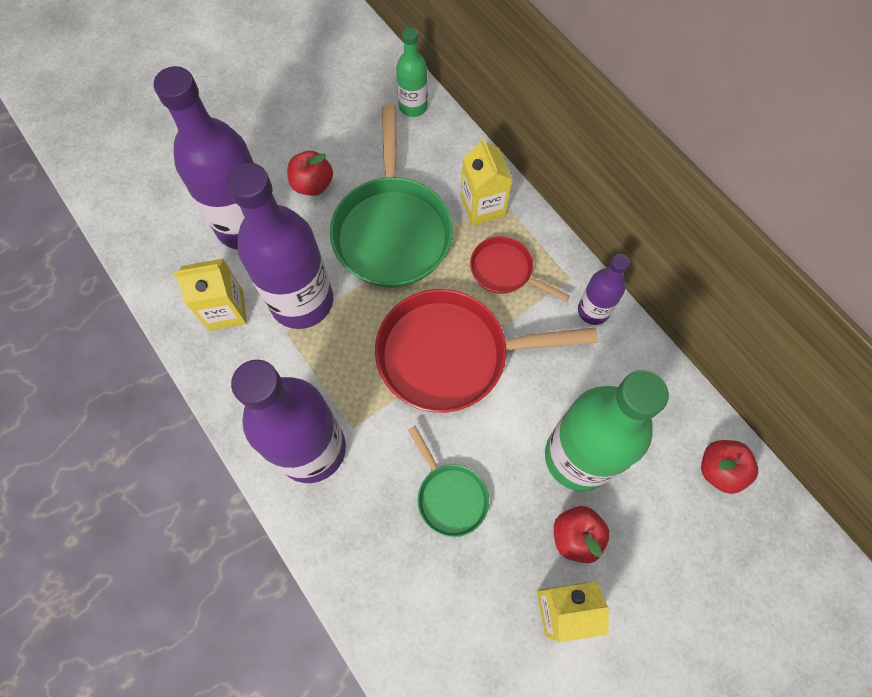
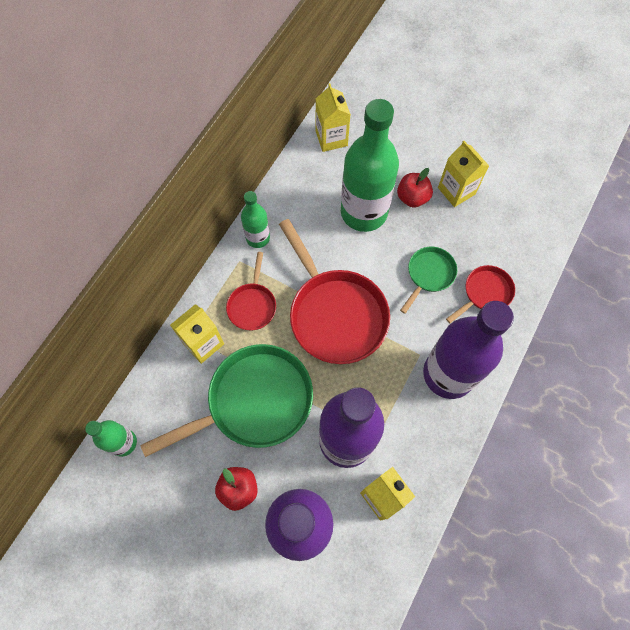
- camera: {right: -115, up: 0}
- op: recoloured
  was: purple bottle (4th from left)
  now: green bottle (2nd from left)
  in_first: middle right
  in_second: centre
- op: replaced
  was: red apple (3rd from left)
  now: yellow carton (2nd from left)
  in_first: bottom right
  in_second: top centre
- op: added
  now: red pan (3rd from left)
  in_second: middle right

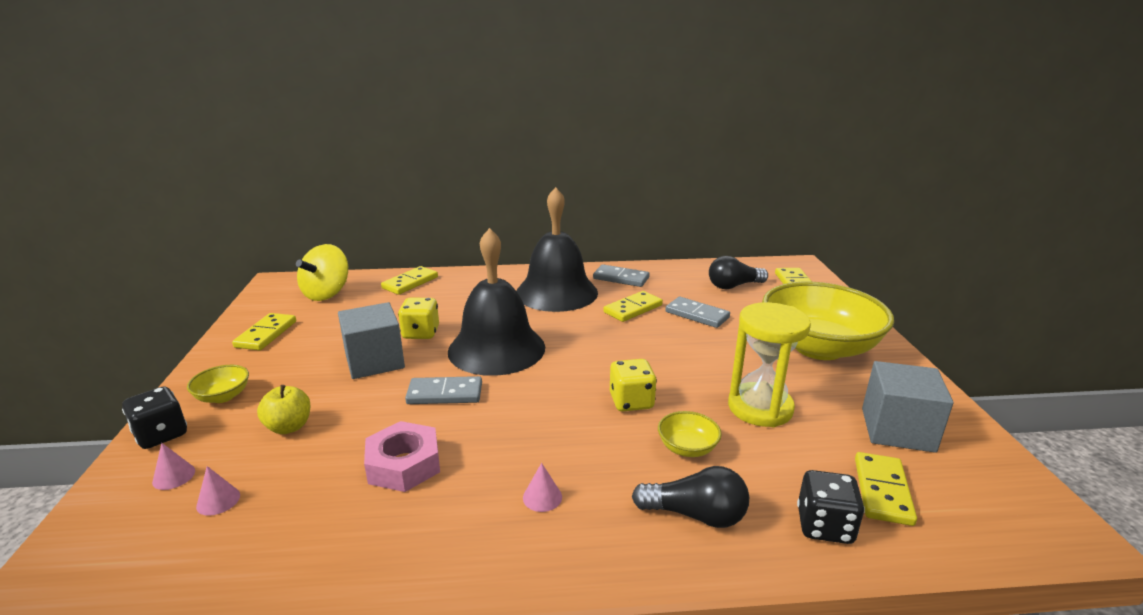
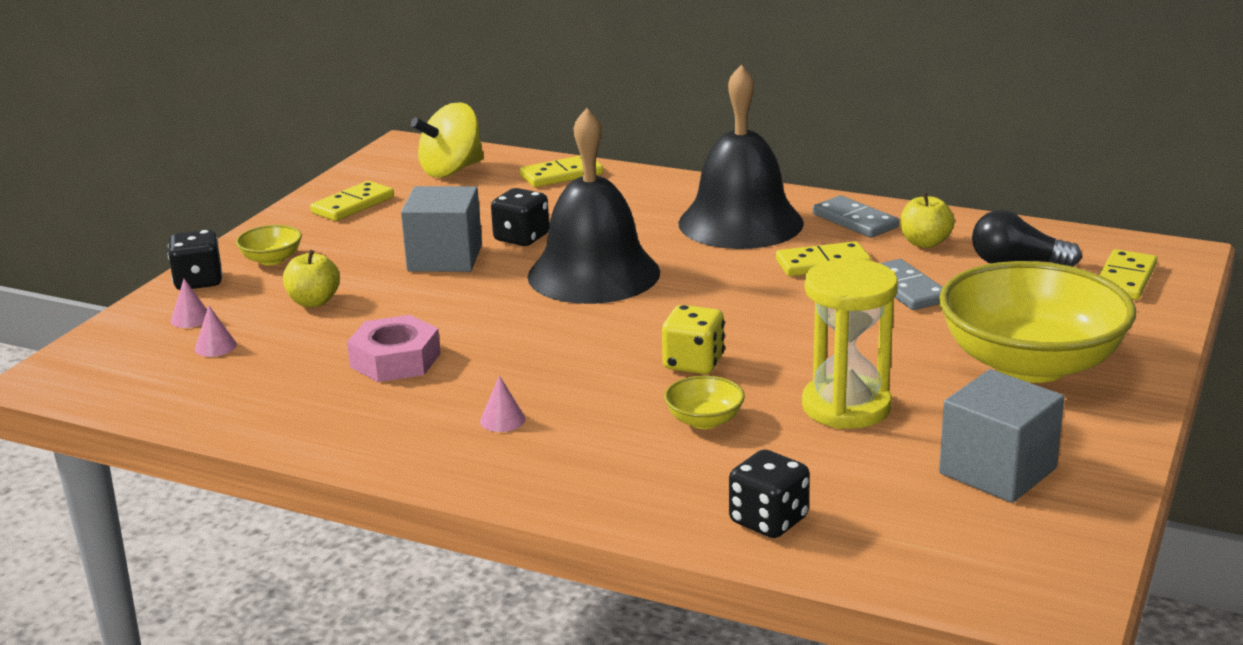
- camera: {right: 30, up: 0}
- op: recoloured
  was: yellow dice (1st from left)
  now: black dice (2nd from left)
  in_first: centre
  in_second: centre
- op: removed
  was: grey domino (1st from left)
  in_first: centre
- op: removed
  was: black light bulb (1st from left)
  in_first: bottom centre
- op: removed
  was: yellow domino (5th from left)
  in_first: bottom right
- op: added
  now: yellow apple (2nd from left)
  in_second: middle right

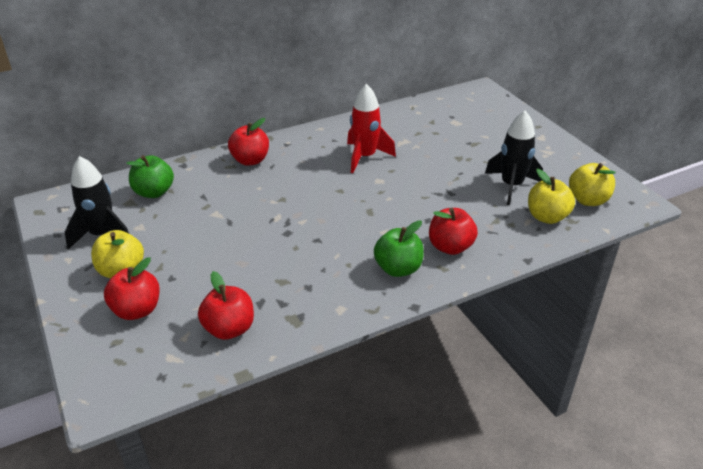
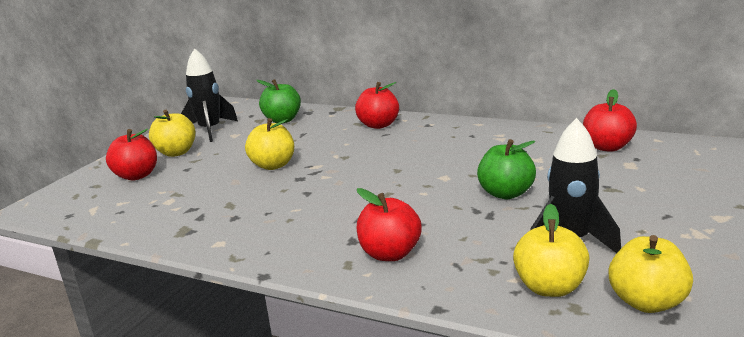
- camera: {right: 55, up: -15}
- op: moved
  was: red apple (2nd from left in the first image)
  now: red apple (4th from left)
  in_first: middle left
  in_second: middle right
- op: removed
  was: red rocket
  in_first: top centre
- op: moved
  was: green apple (2nd from left)
  in_first: centre
  in_second: middle right
- op: added
  now: yellow apple (2nd from left)
  in_second: centre

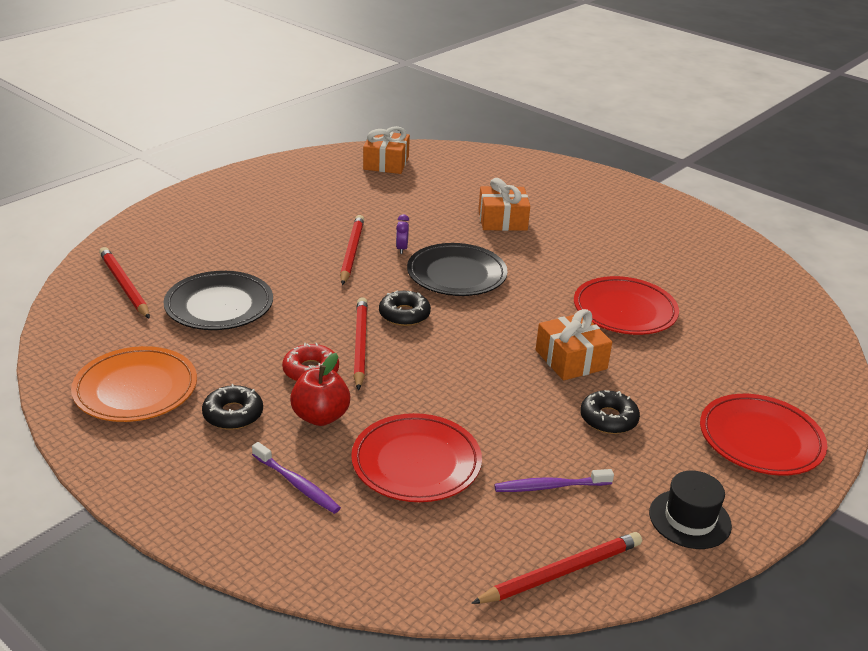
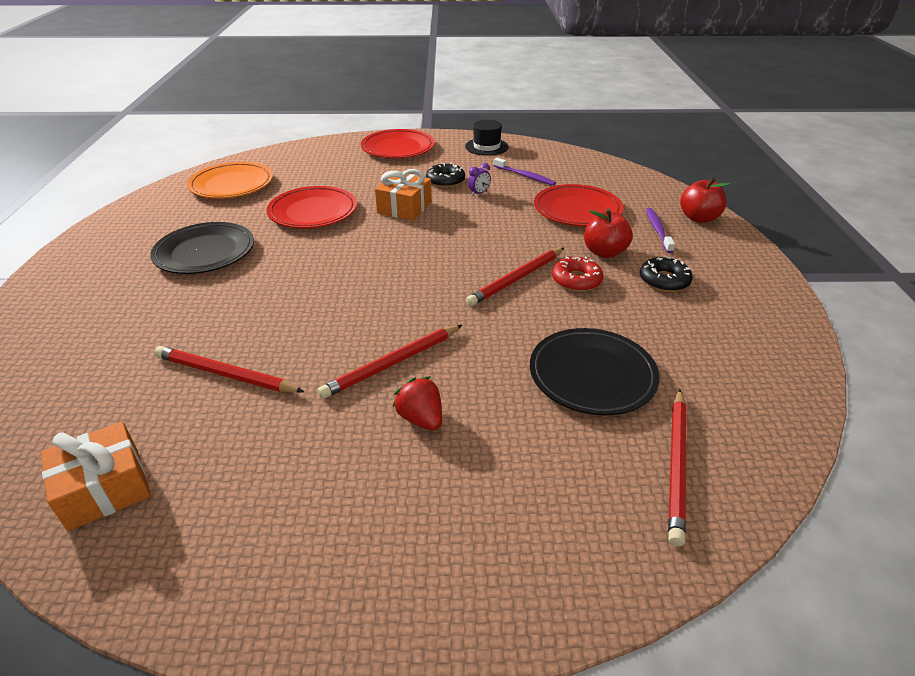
- camera: {right: -130, up: 5}
- op: moved
  was: orange plate
  in_first: middle left
  in_second: top left
- op: removed
  was: black donut (2nd from left)
  in_first: centre
- op: moved
  was: purple clock
  in_first: centre
  in_second: top centre
- op: moved
  was: black plate (2nd from left in the first image)
  now: black plate (1st from left)
  in_first: centre
  in_second: middle left
- op: moved
  was: red pencil (4th from left in the first image)
  now: red pencil (1st from left)
  in_first: bottom centre
  in_second: middle left
- op: removed
  was: orange gift (2nd from left)
  in_first: top centre
- op: added
  now: red strawberry
  in_second: centre
- op: added
  now: red apple (2nd from left)
  in_second: top right

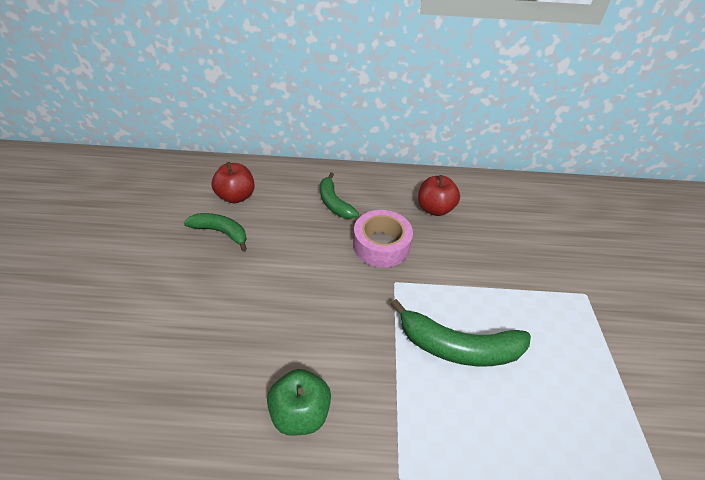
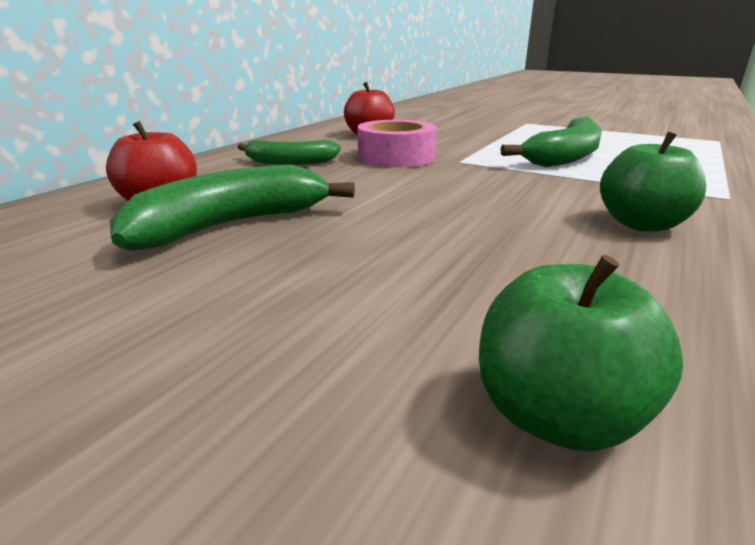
- camera: {right: -60, up: -20}
- op: resized
  was: green banana (1st from left)
  in_first: middle left
  in_second: middle left
  ratio: 1.52
- op: added
  now: green apple (1st from left)
  in_second: middle right

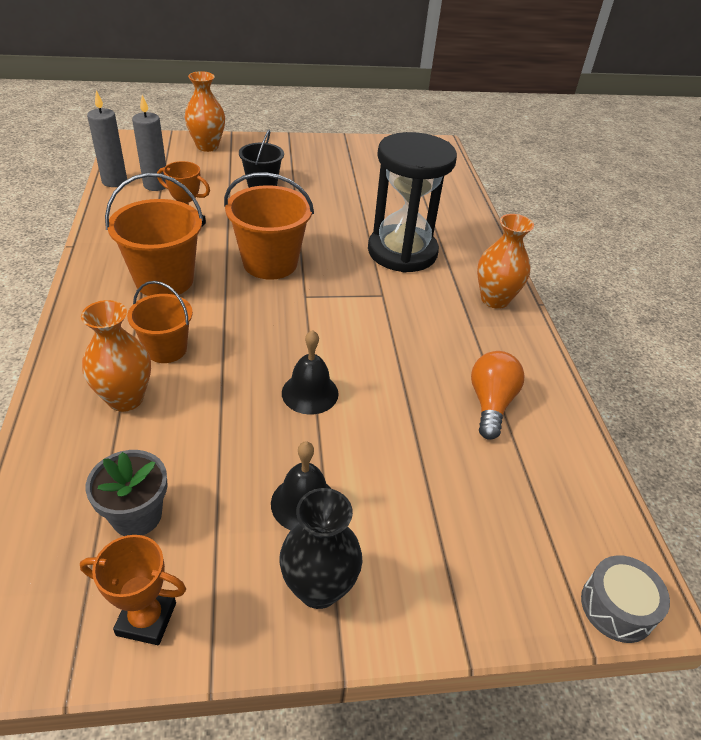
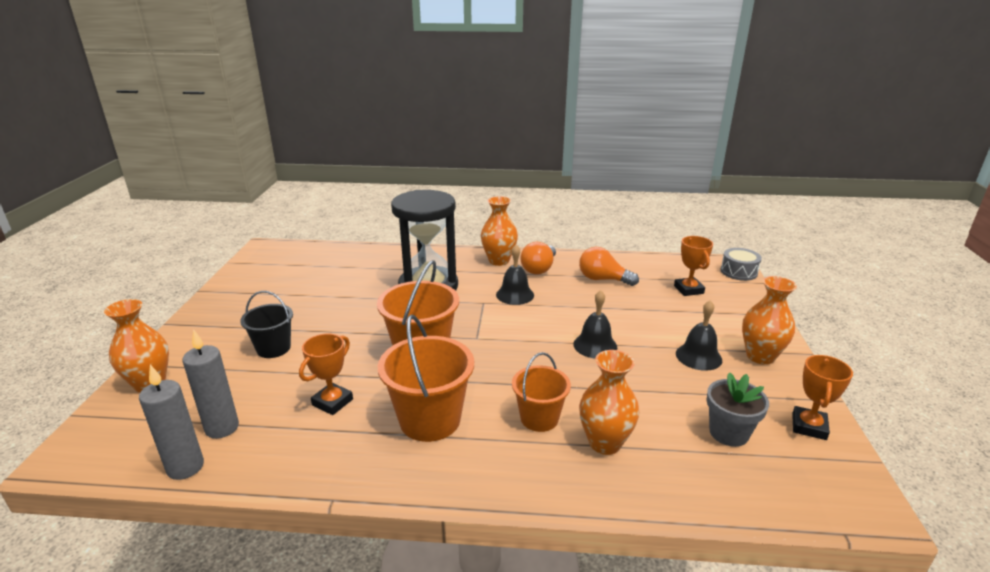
- camera: {right: -75, up: -15}
- op: recoloured
  was: black vase
  now: orange vase (4th from left)
  in_first: bottom centre
  in_second: middle right
- op: added
  now: black bell (1st from left)
  in_second: centre
- op: added
  now: orange light bulb (1st from left)
  in_second: centre
- op: added
  now: orange trophy (2nd from left)
  in_second: middle right

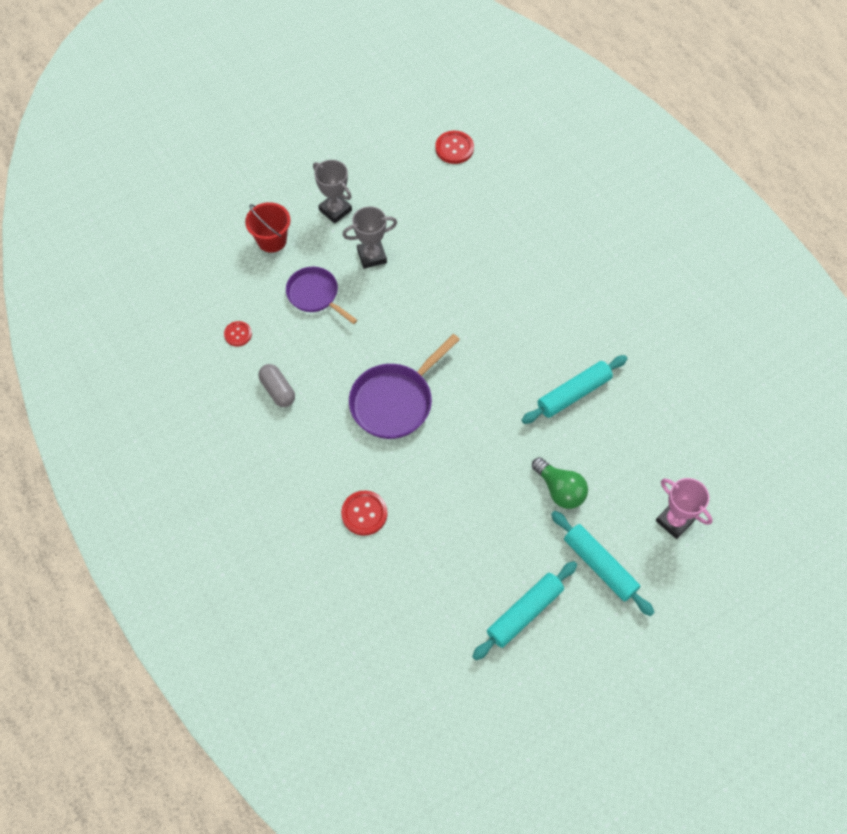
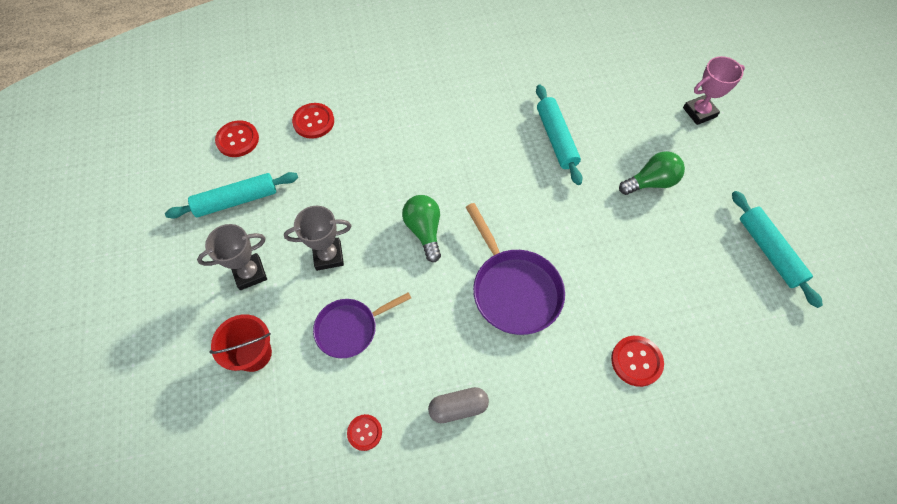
- camera: {right: -70, up: 0}
- op: turned
  was: grey trophy (2nd from left)
  in_first: top centre
  in_second: centre
  clockwise: 75
- op: moved
  was: turquoise rolling pin (3rd from left in the first image)
  now: turquoise rolling pin (1st from left)
  in_first: bottom right
  in_second: middle left
- op: added
  now: red button (2nd from left)
  in_second: top centre
- op: added
  now: green light bulb (1st from left)
  in_second: centre

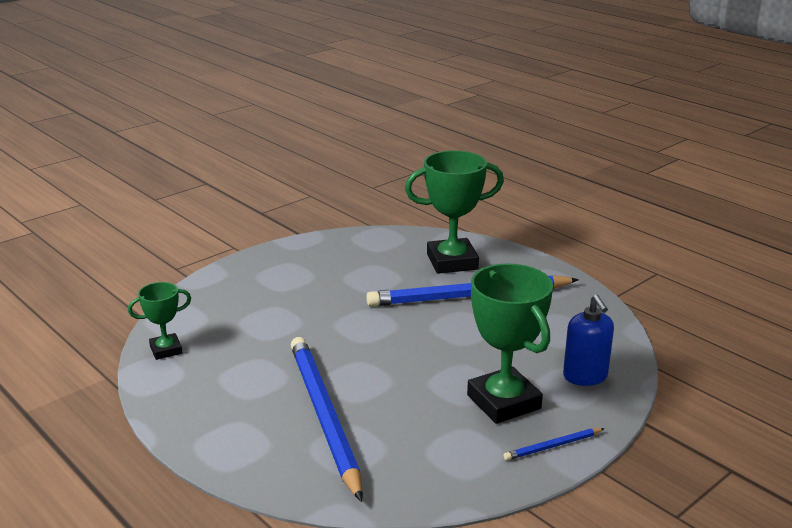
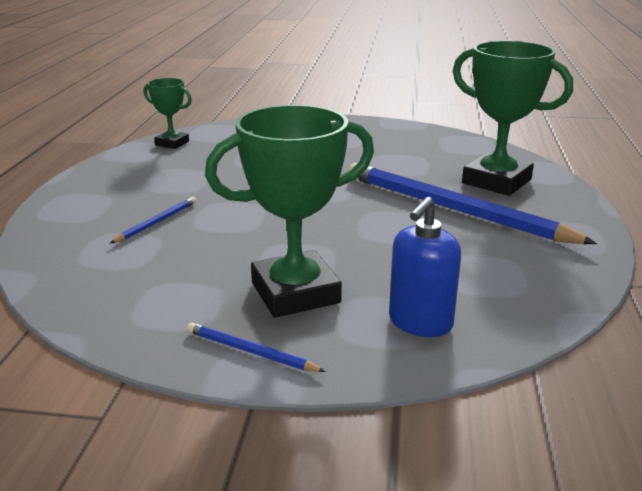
- camera: {right: 50, up: 0}
- op: resized
  was: blue pencil (1st from left)
  in_first: bottom centre
  in_second: middle left
  ratio: 0.42
- op: turned
  was: green trophy (3rd from left in the first image)
  in_first: centre
  in_second: centre
  clockwise: 45

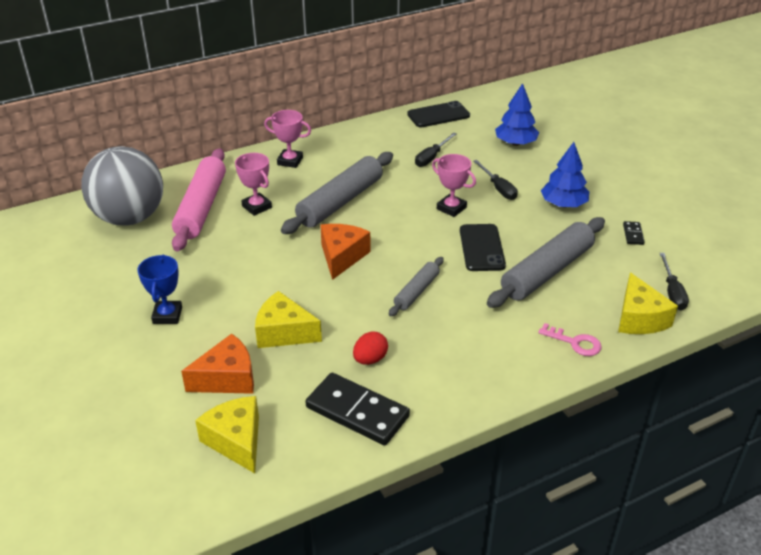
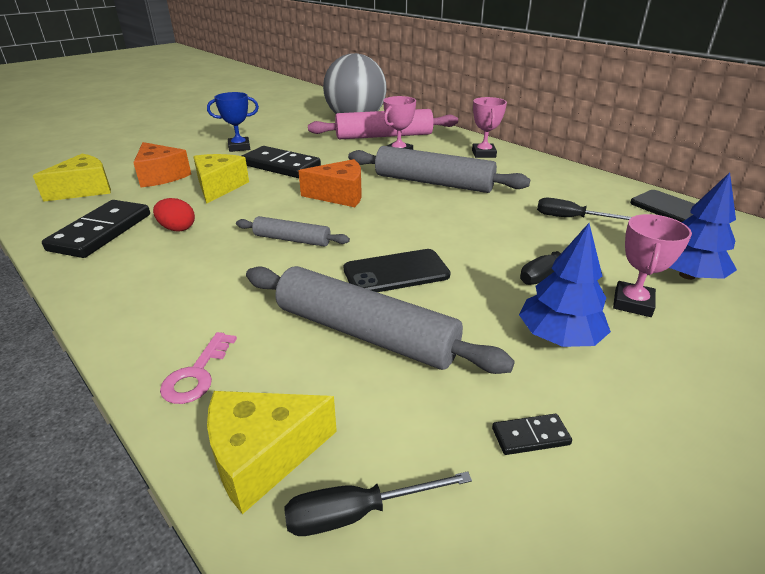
- camera: {right: 75, up: -5}
- op: moved
  was: pink trophy (3rd from left)
  in_first: centre
  in_second: middle right
- op: added
  now: black domino (2nd from left)
  in_second: top centre

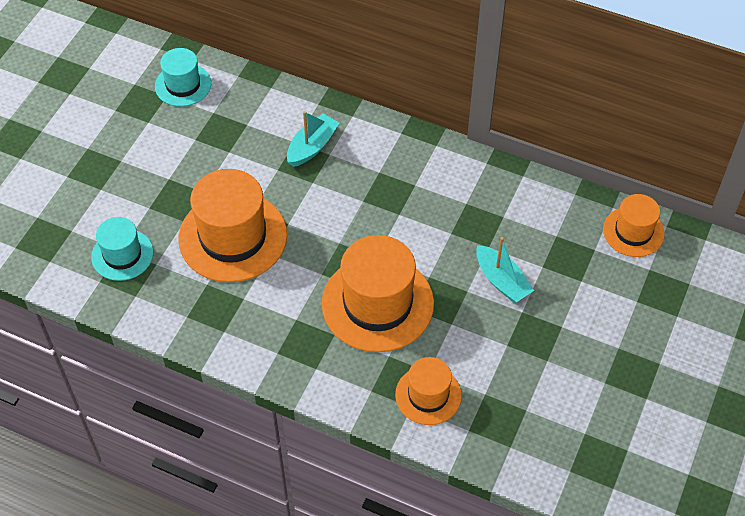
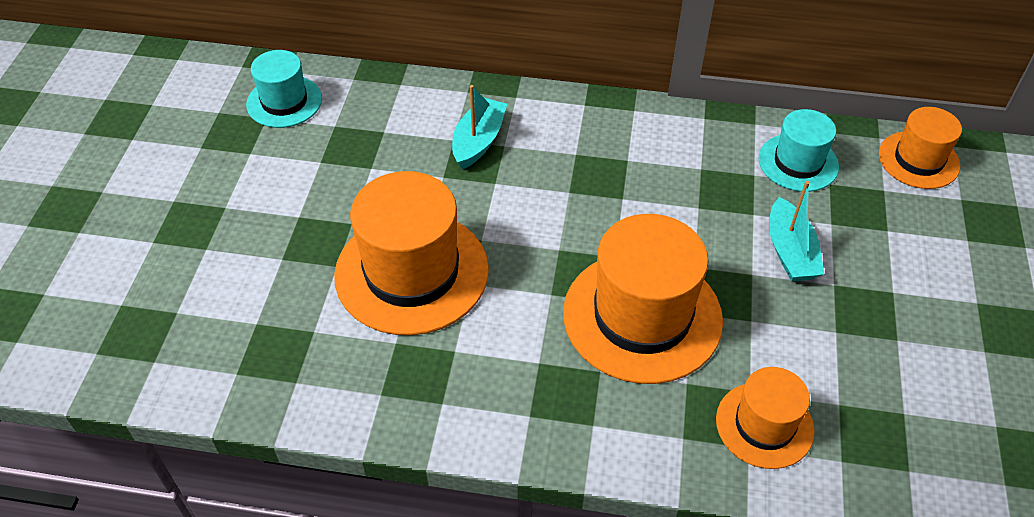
- camera: {right: -15, up: -5}
- op: moved
  was: turquoise hat (1st from left in the first image)
  now: turquoise hat (2nd from left)
  in_first: middle left
  in_second: top right
- op: turned
  was: turquoise boat (2nd from left)
  in_first: middle right
  in_second: middle right
  clockwise: 45

